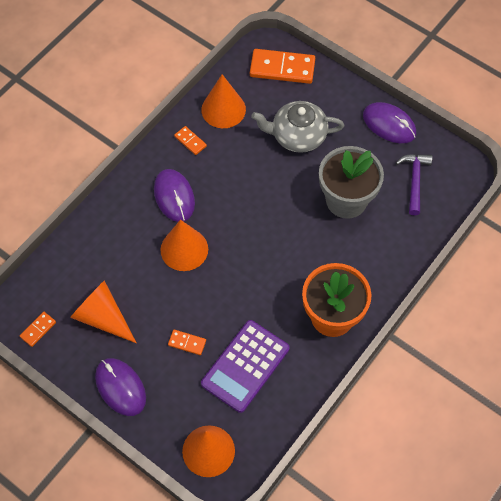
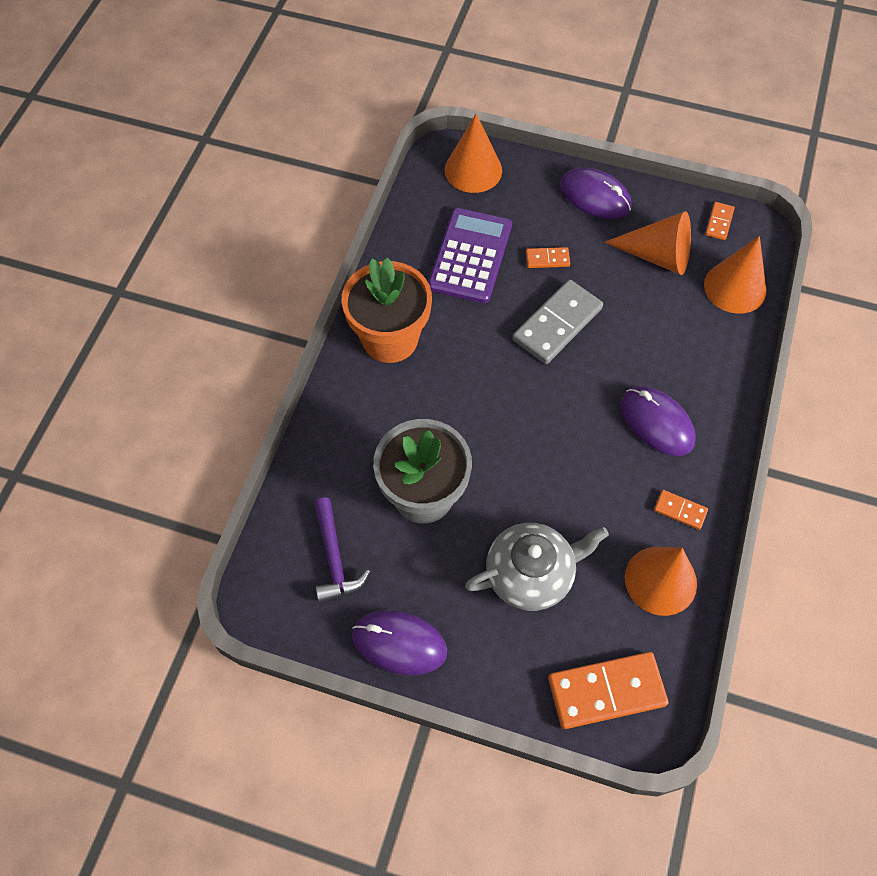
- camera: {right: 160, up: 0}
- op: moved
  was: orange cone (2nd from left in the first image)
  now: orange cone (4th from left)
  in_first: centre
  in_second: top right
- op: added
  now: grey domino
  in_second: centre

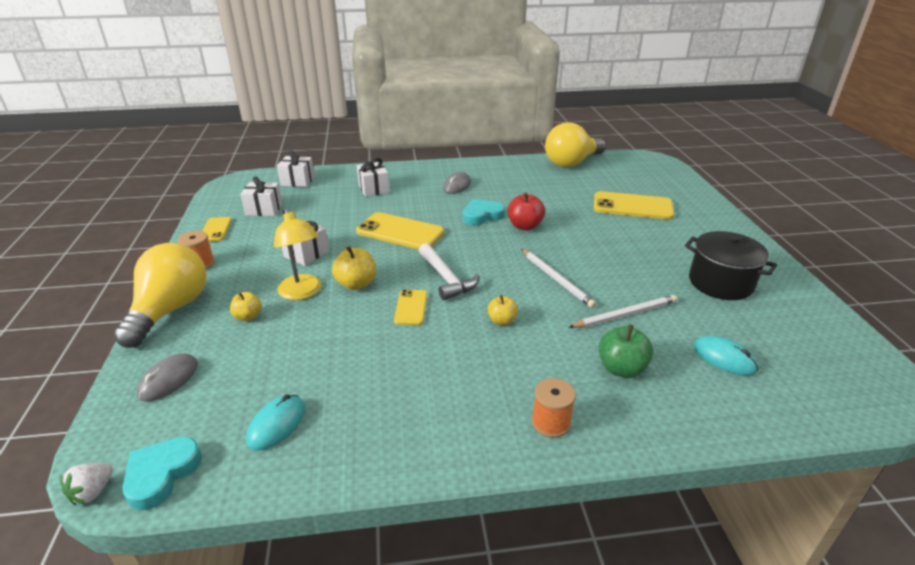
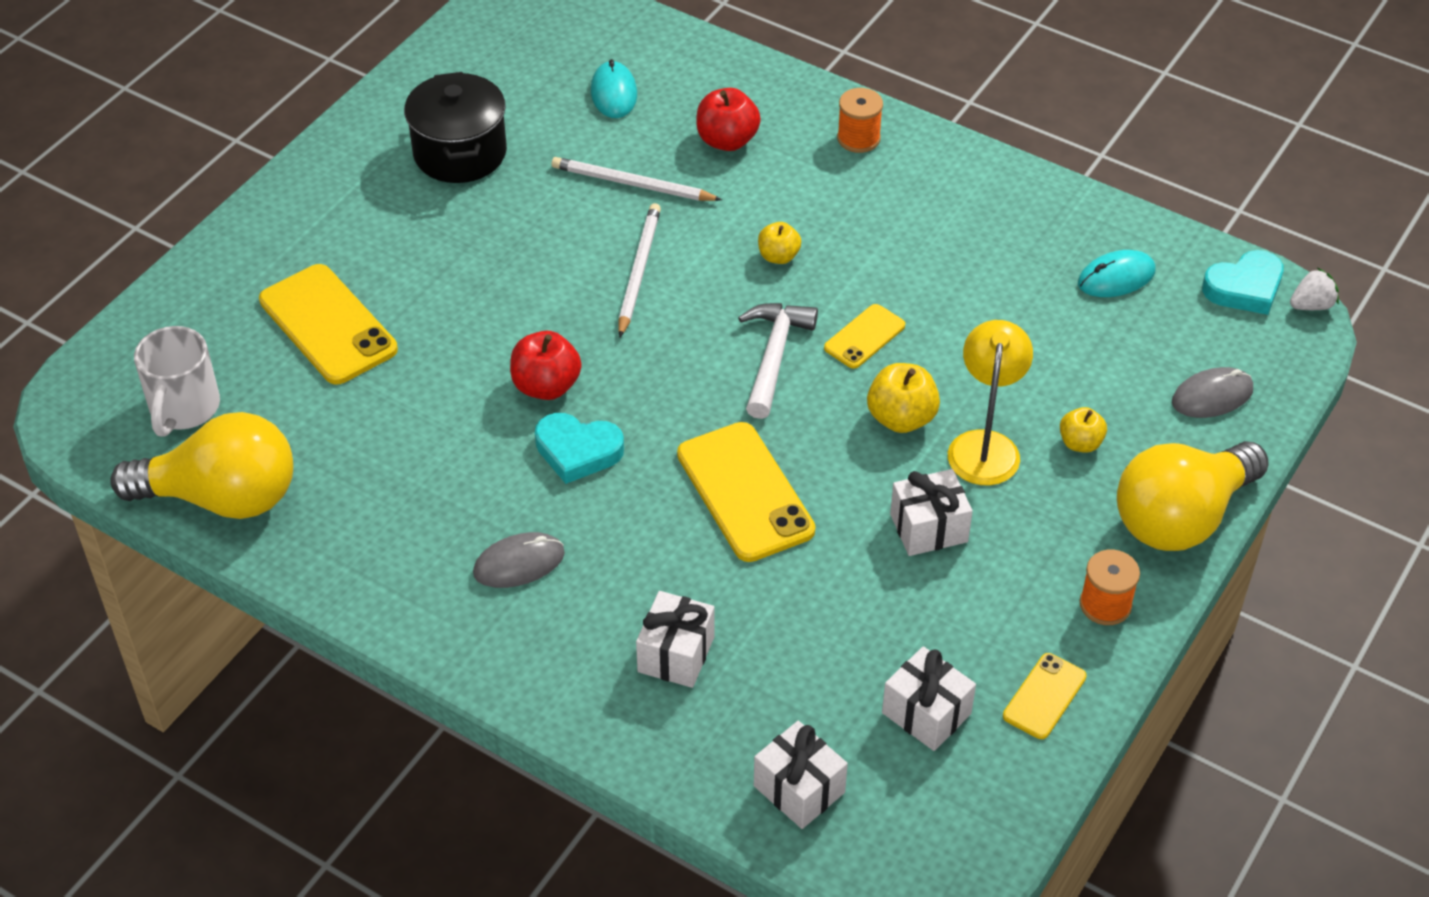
- camera: {right: -140, up: 15}
- op: recoloured
  was: green apple
  now: red apple (2nd from left)
  in_first: middle right
  in_second: top centre
- op: added
  now: white mug
  in_second: middle left

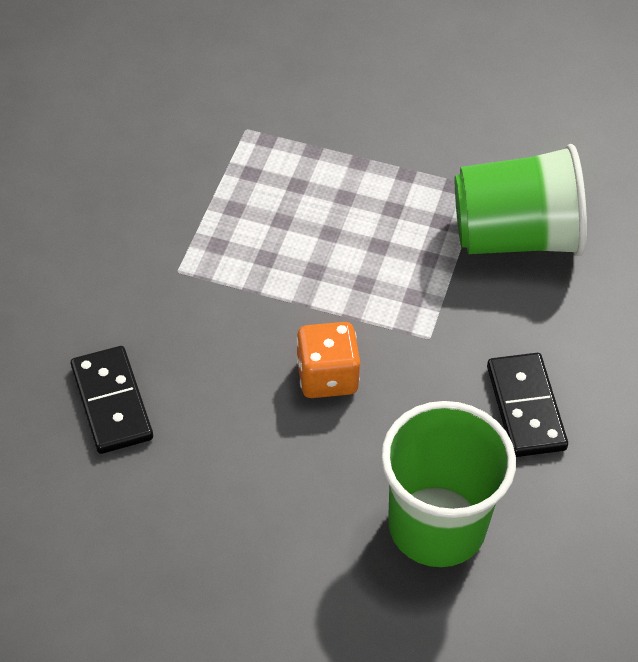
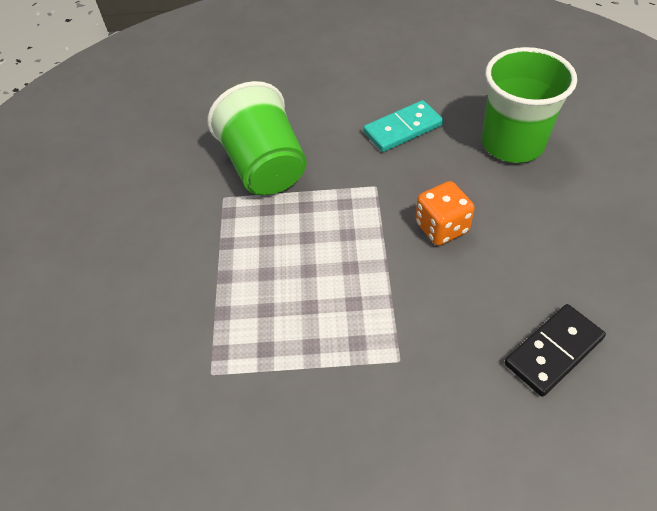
- camera: {right: -105, up: 0}
- op: recoloured
  was: black domino (2nd from left)
  now: turquoise domino
  in_first: middle right
  in_second: top centre

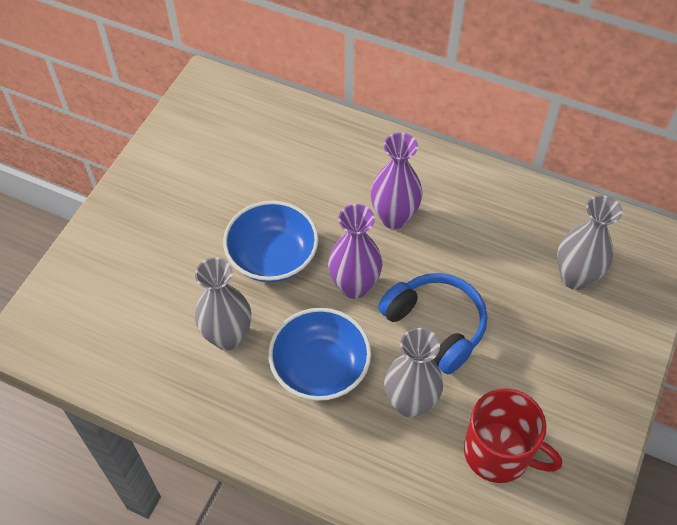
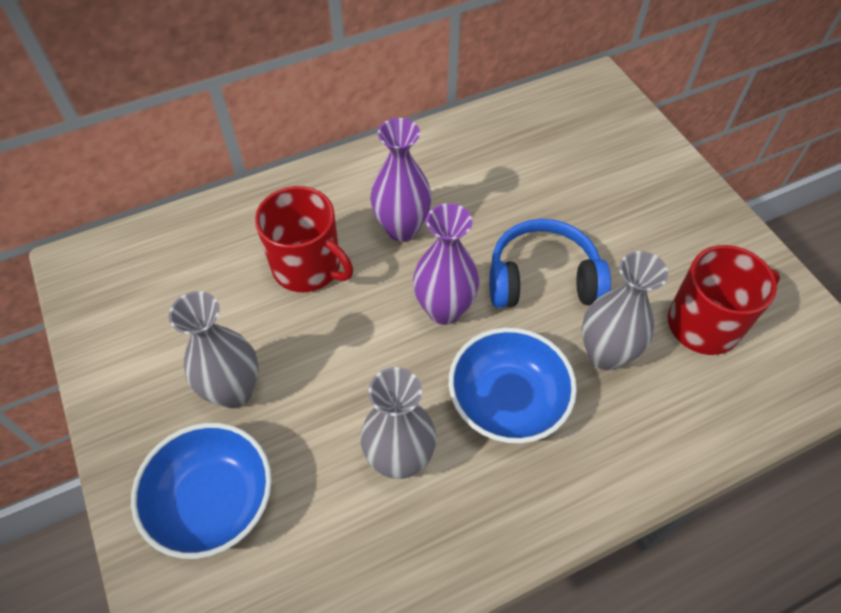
- camera: {right: -50, up: 0}
- op: moved
  was: blue bowl (1st from left)
  in_first: centre
  in_second: bottom left
- op: moved
  was: grey vase (3rd from left in the first image)
  now: grey vase (1st from left)
  in_first: middle right
  in_second: middle left
- op: added
  now: red mug (1st from left)
  in_second: centre

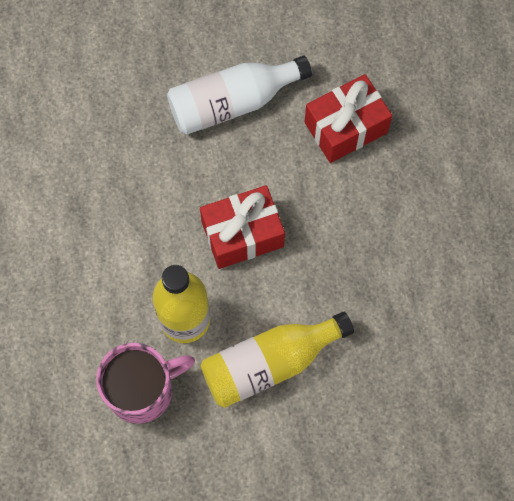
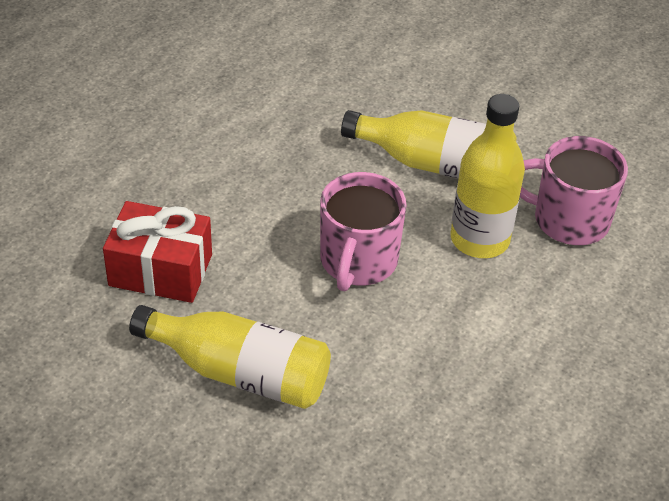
- camera: {right: -140, up: -25}
- op: recoloured
  was: white bottle
  now: yellow bottle (1st from left)
  in_first: top centre
  in_second: bottom centre
- op: replaced
  was: red gift (1st from left)
  now: pink mug (1st from left)
  in_first: centre
  in_second: centre

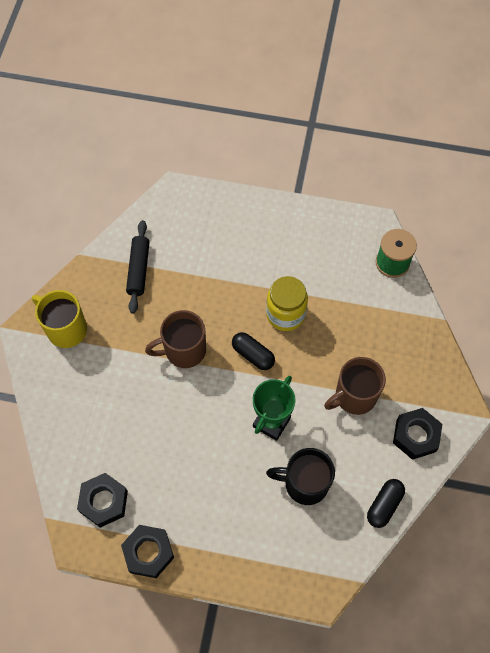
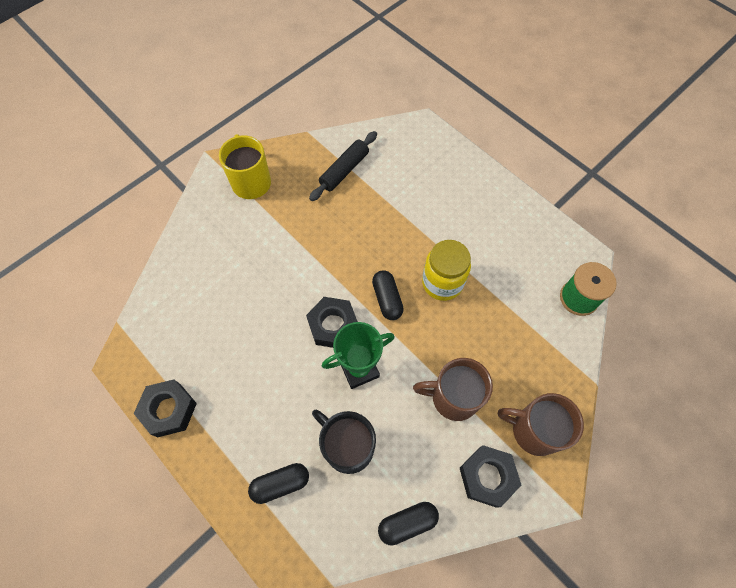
- camera: {right: 35, up: 0}
- op: moved
  was: black nut (1st from left in the first image)
  now: black nut (2nd from left)
  in_first: bottom left
  in_second: centre
- op: moved
  was: brown mug (1st from left in the first image)
  now: brown mug (2nd from left)
  in_first: centre
  in_second: bottom right
- op: added
  now: black capsule (1st from left)
  in_second: bottom centre

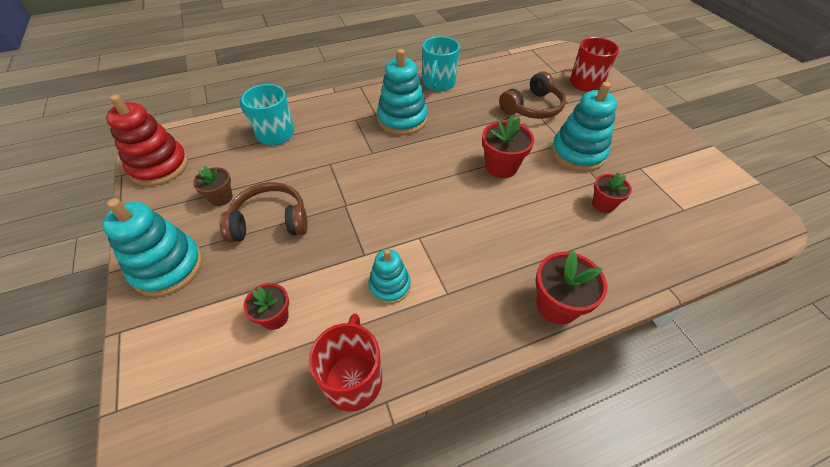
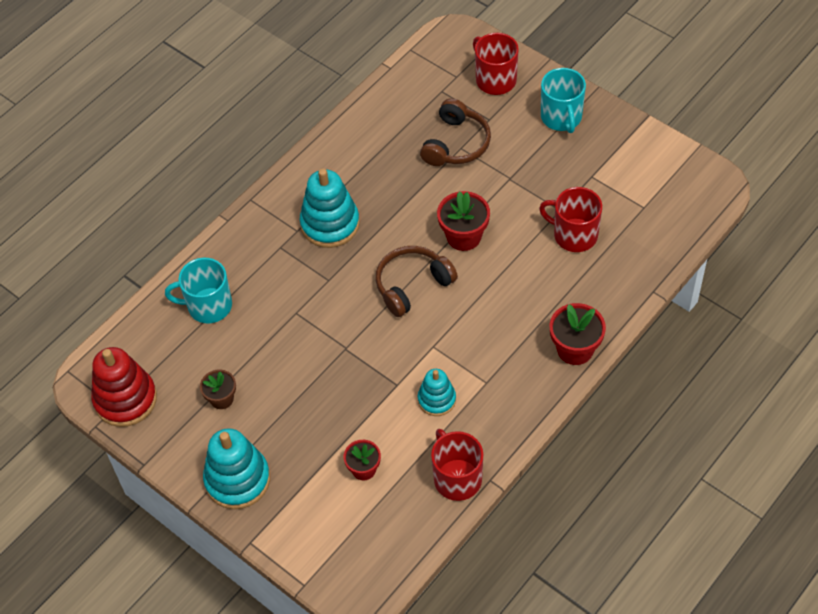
- camera: {right: -25, up: 5}
- op: moved
  was: brown headphones (1st from left)
  in_first: middle left
  in_second: centre
- op: moved
  was: turquoise mug (2nd from left)
  in_first: top centre
  in_second: top right
- op: removed
  was: turquoise stacking toy (4th from left)
  in_first: top right
- op: replaced
  was: red flower pot (4th from left)
  now: red mug (3rd from left)
  in_first: middle right
  in_second: middle right

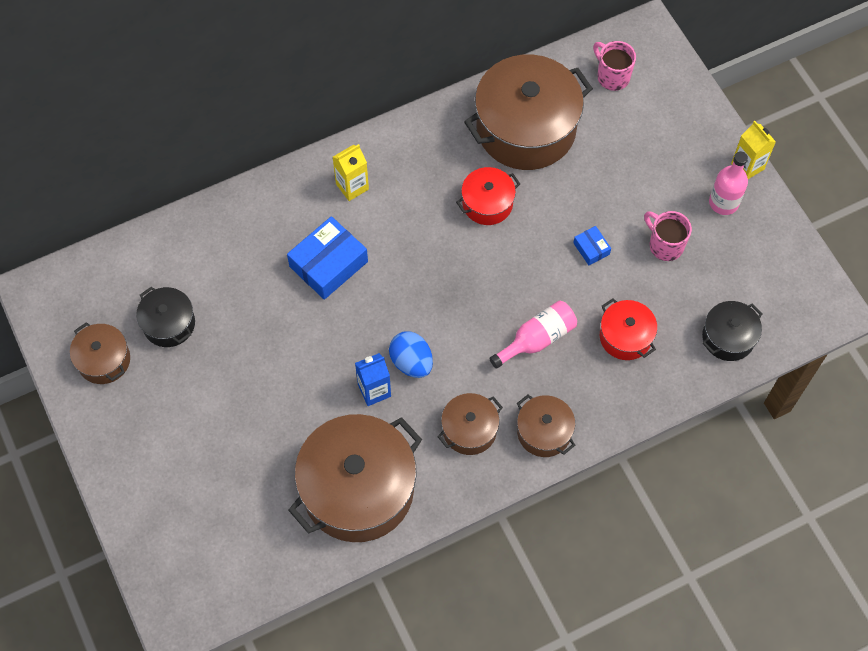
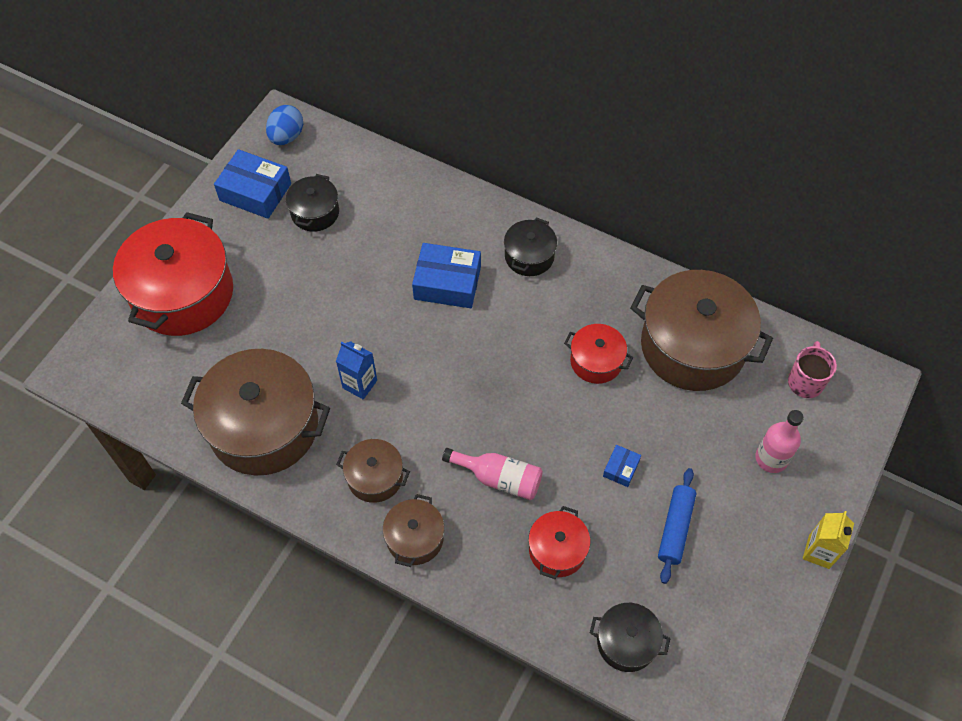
- camera: {right: 55, up: -5}
- op: replaced
  was: brown pot (1st from left)
  now: blue box (1st from left)
  in_first: middle left
  in_second: top left
- op: replaced
  was: yellow carton (1st from left)
  now: black pot (2nd from left)
  in_first: top centre
  in_second: centre
- op: moved
  was: blue egg
  in_first: centre
  in_second: top left
- op: replaced
  was: pink mug (2nd from left)
  now: blue rolling pin
  in_first: middle right
  in_second: bottom right
- op: moved
  was: pink bottle (2nd from left)
  in_first: top right
  in_second: middle right
- op: added
  now: red pot (1st from left)
  in_second: middle left

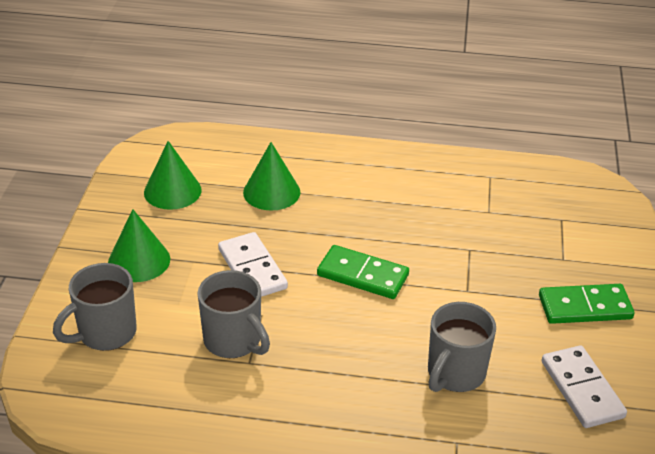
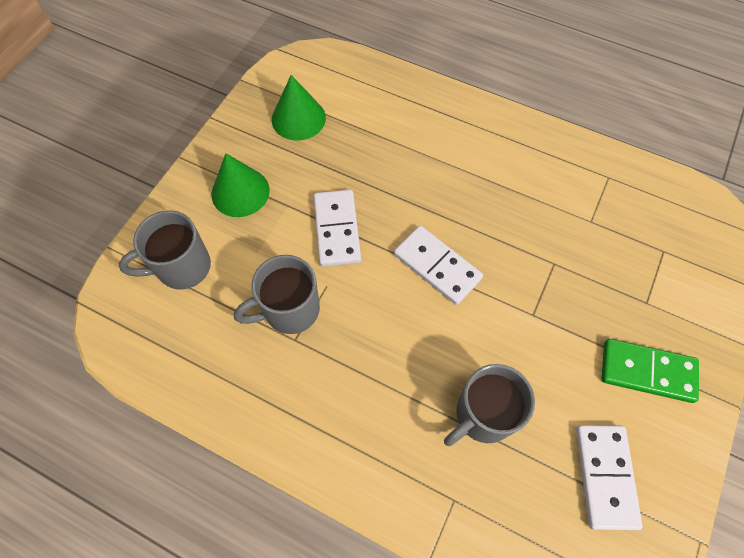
- camera: {right: 20, up: 25}
- op: turned
  was: grey mug (2nd from left)
  in_first: bottom centre
  in_second: centre
  clockwise: 90
- op: removed
  was: green cone (3rd from left)
  in_first: centre
- op: recoloured
  was: green domino (1st from left)
  now: white domino (2nd from left)
  in_first: centre
  in_second: centre

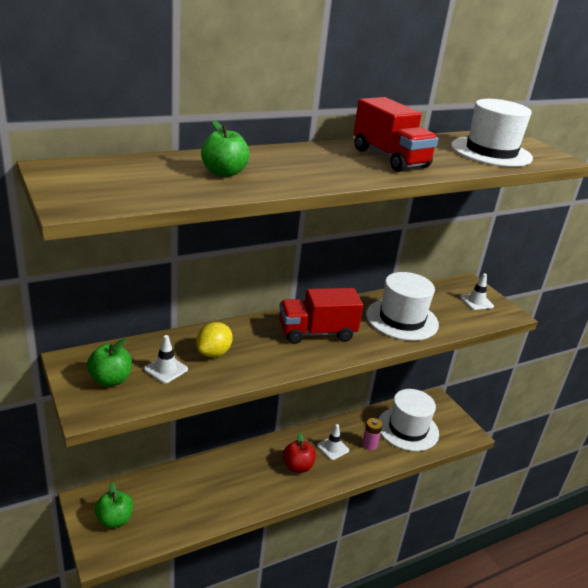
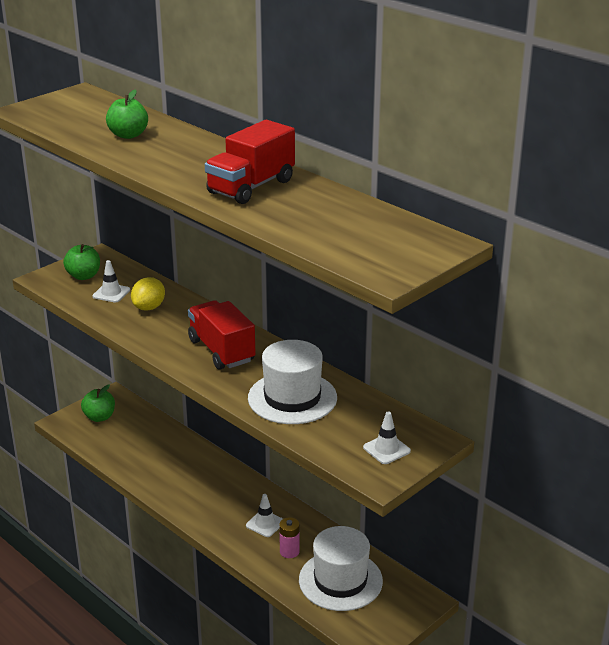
- camera: {right: 75, up: 0}
- op: turned
  was: yellow lemon
  in_first: centre
  in_second: middle left
  clockwise: -75
- op: removed
  was: red apple
  in_first: bottom centre
- op: removed
  was: white hat (3rd from left)
  in_first: top right

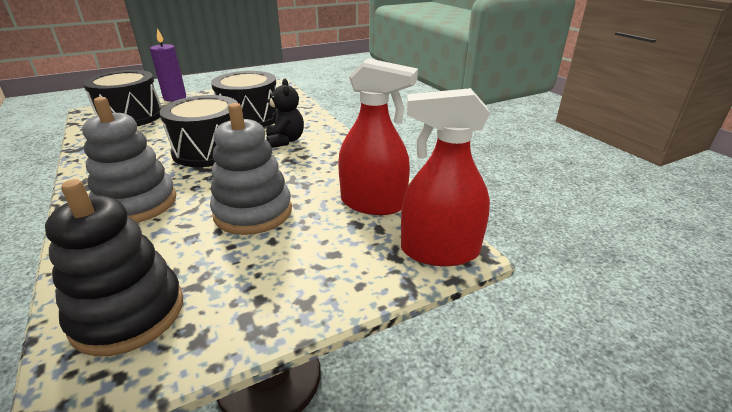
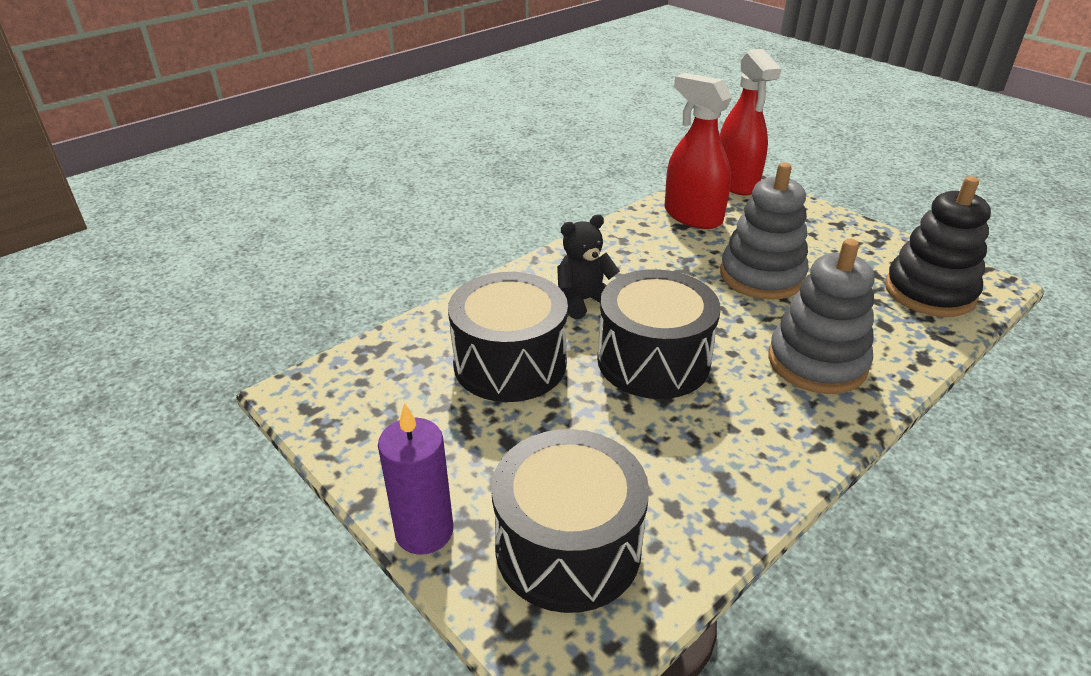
- camera: {right: -105, up: 5}
- op: turned
  was: red spray bottle (1st from left)
  in_first: top centre
  in_second: top centre
  clockwise: -45

